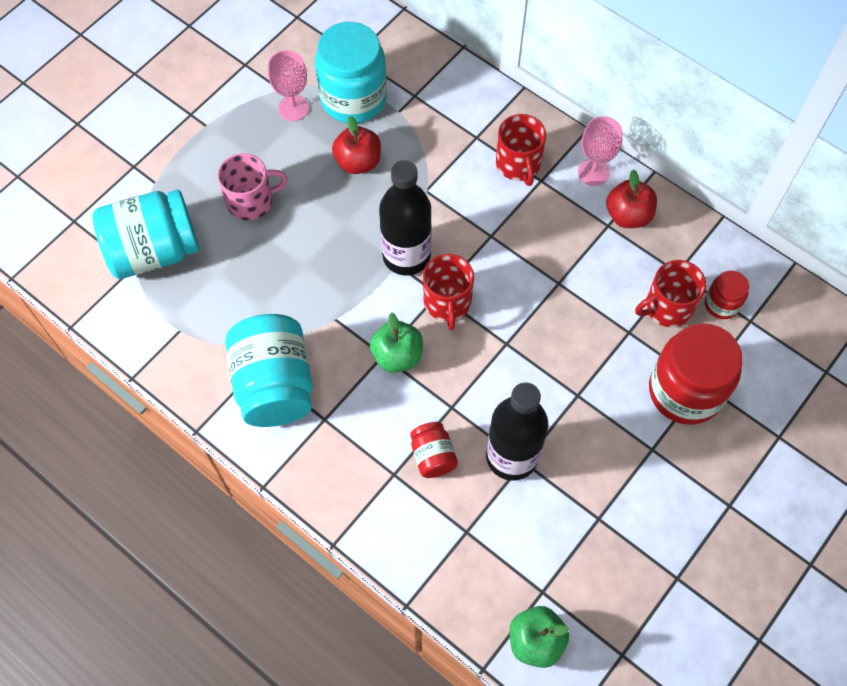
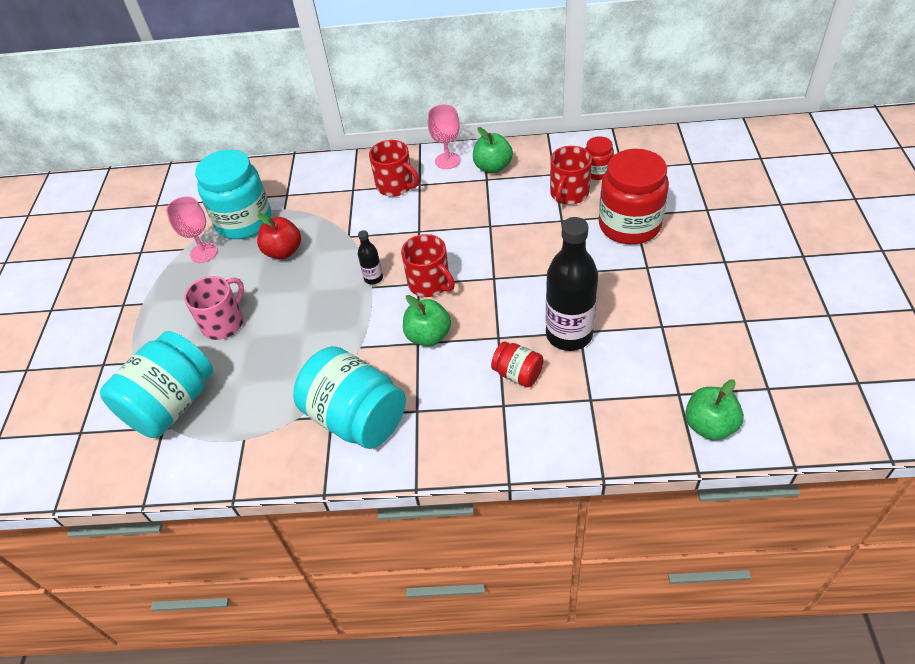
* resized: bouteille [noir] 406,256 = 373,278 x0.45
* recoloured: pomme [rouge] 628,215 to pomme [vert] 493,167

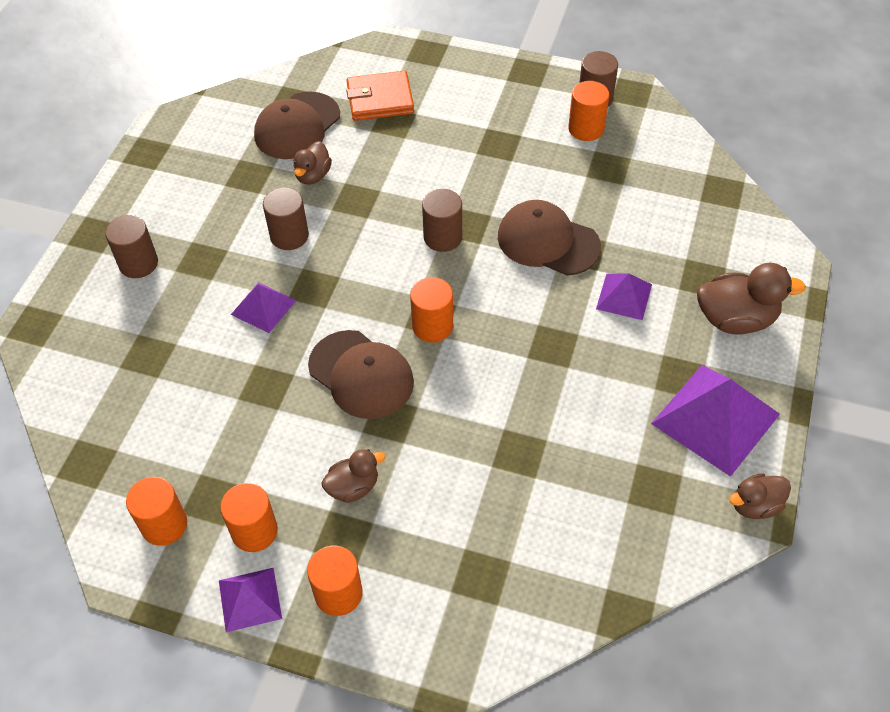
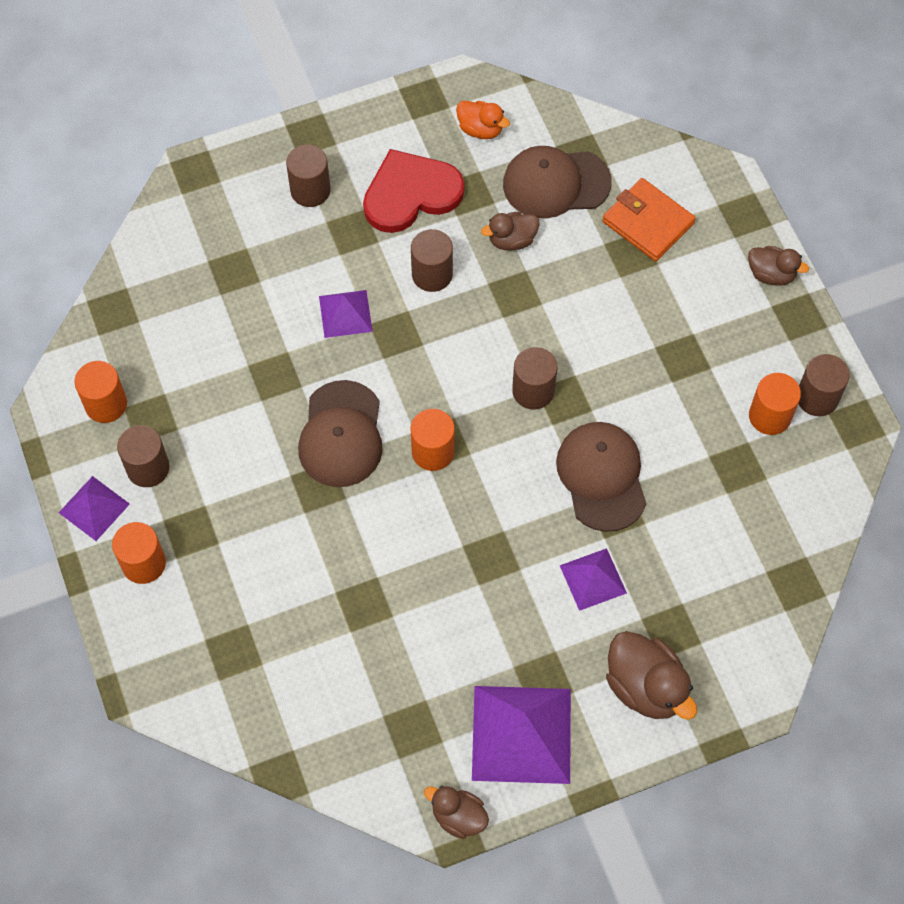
* recoloured: cylindre [orange] 254,531 to cylindre [marron] 148,468
* added: cœur [rouge] 411,194
* added: canard [orange] 480,129
* moved: canard [marron] 353,487 to 771,274

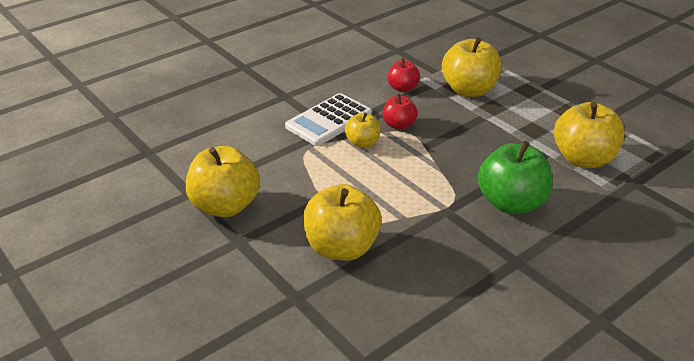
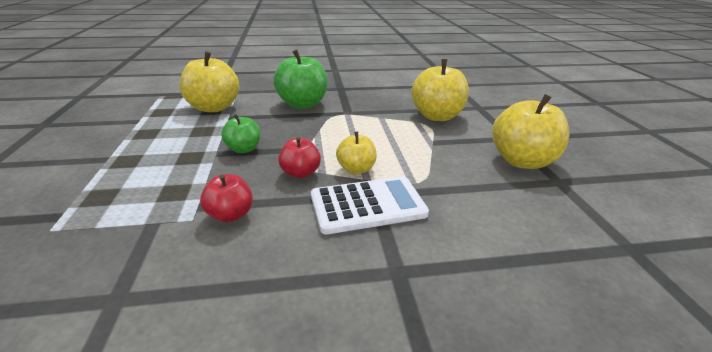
* added: pomme [vert] 244,149
* removed: pomme [jaune] 469,90

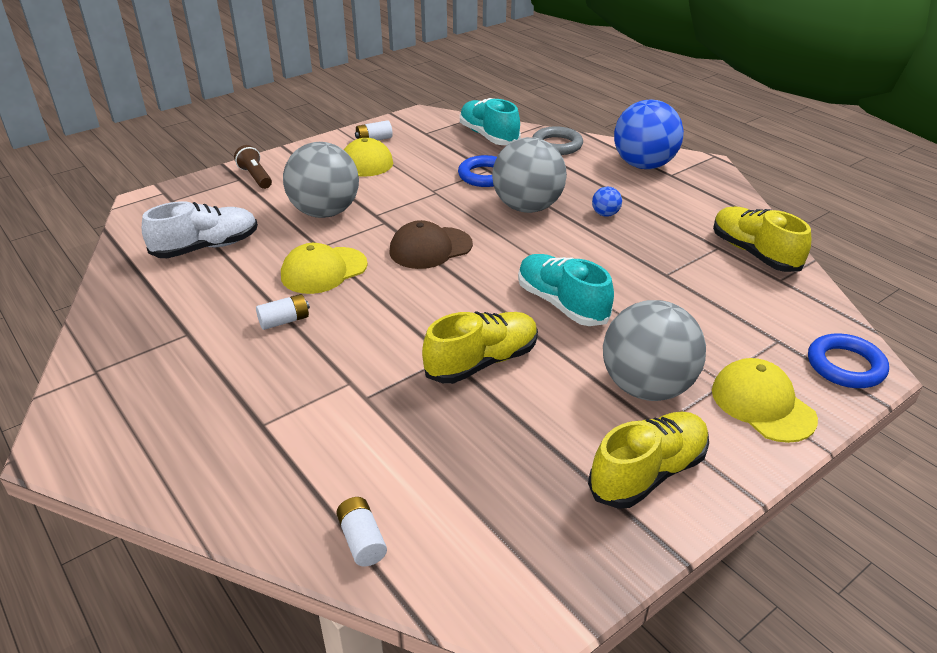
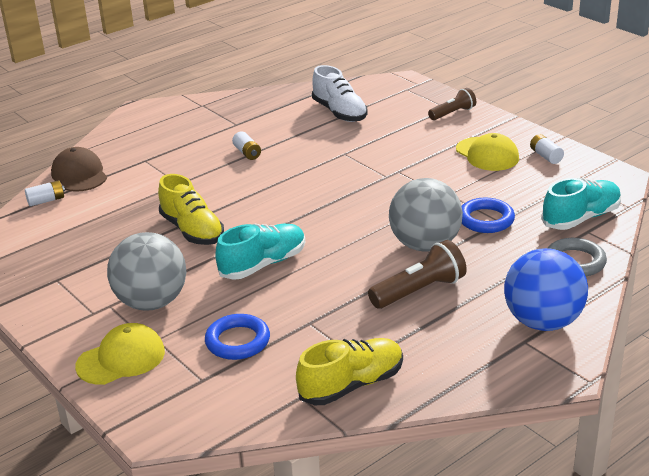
* moved: casquette [marron] 430,248 to 79,174
* moved: anneau [bleu] 845,366 to 237,341
* replaced: balle [bleu] 605,214 to lampe de poche [marron] 419,291
* removed: casquette [jaune] 324,270
* removed: balle [gris] 325,212
* removed: chaussure [jaune] 648,473

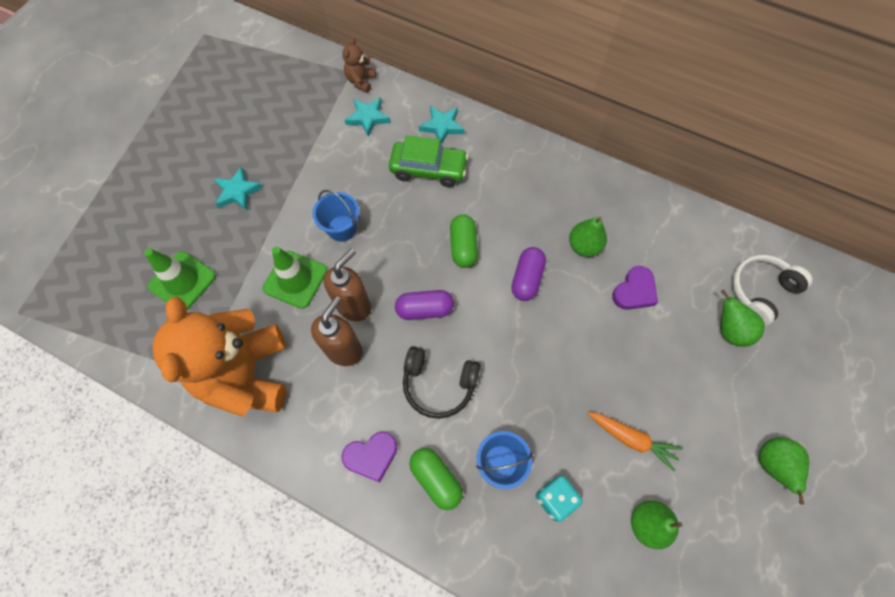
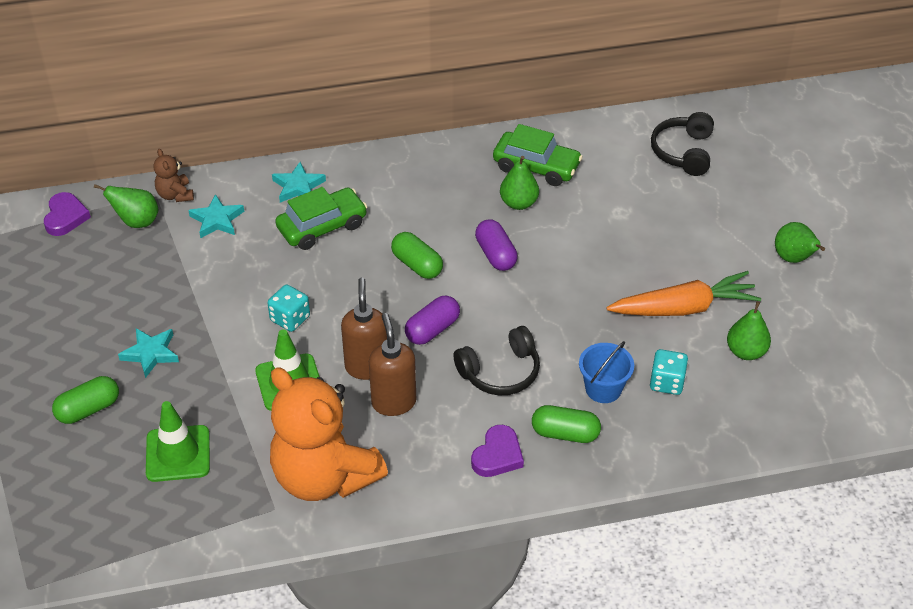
* moved: cœur [violet] 634,291 to 65,217
* added: gélule [vert] 88,409
* moved: poire [vert] 729,330 to 137,221
* replaced: seau [bleu] 342,228 to dé [turquoise] 290,318
* added: voiture [vert] 536,166
* resized: carotte [orange] 632,439 = 684,308 x1.60
* recoloured: casque audio [blanc] 760,291 to casque audio [noir] 683,152

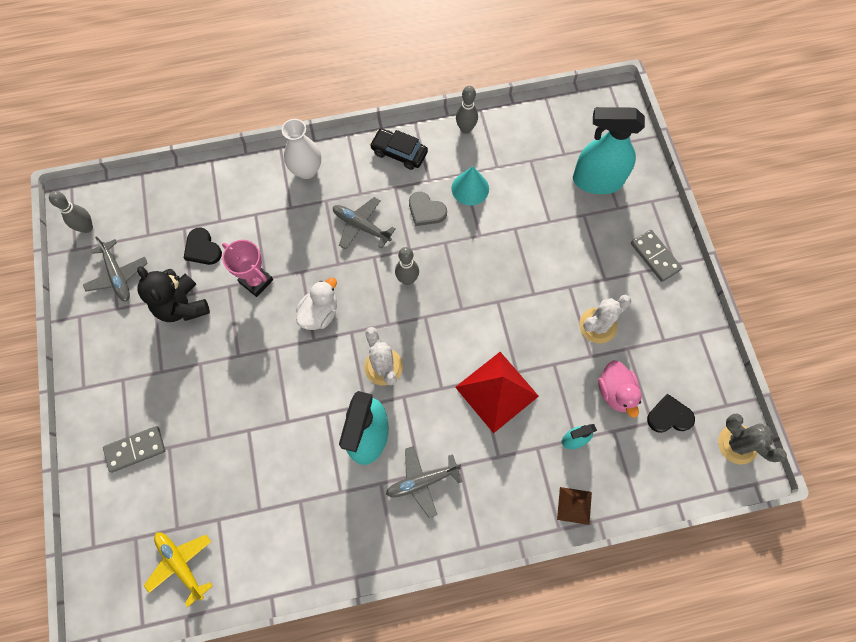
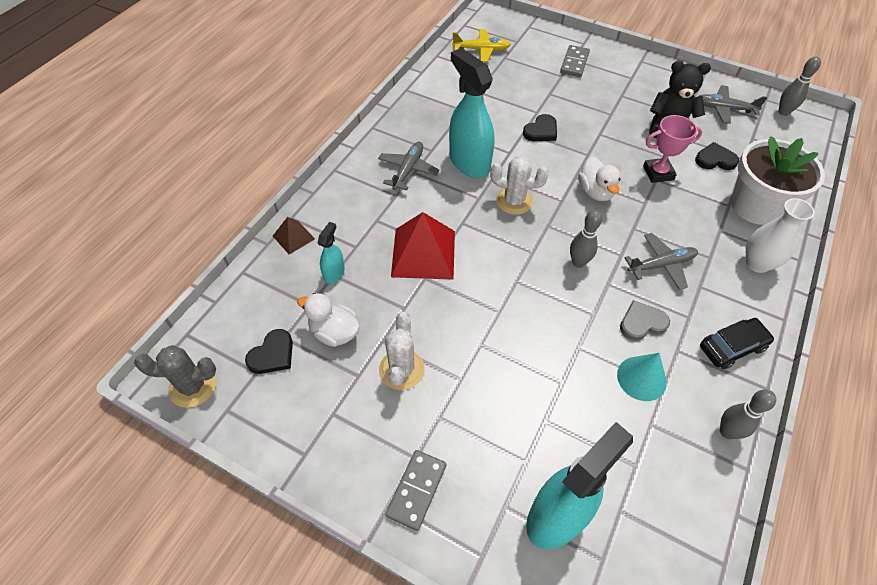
* recoloured: canard [rose] 615,392 to canard [blanc] 334,332
* turned: domino [gris] 655,256 = 416,490 75 degrees counterclockwise
* added: cœur [noir] 541,131
* added: pot de fleurs [blanc] 755,206

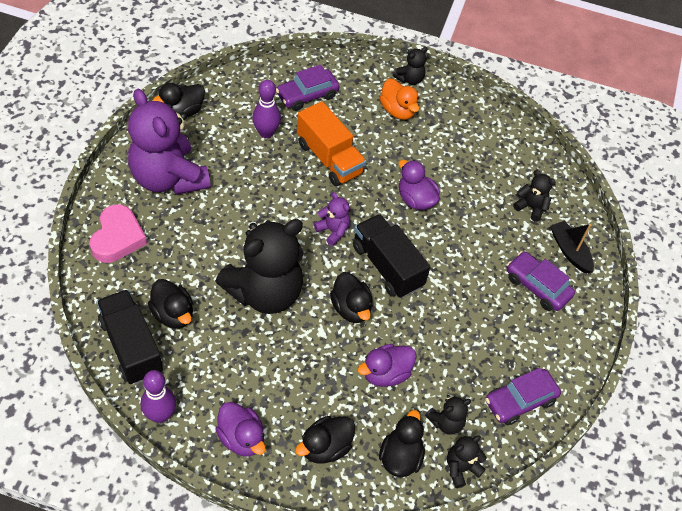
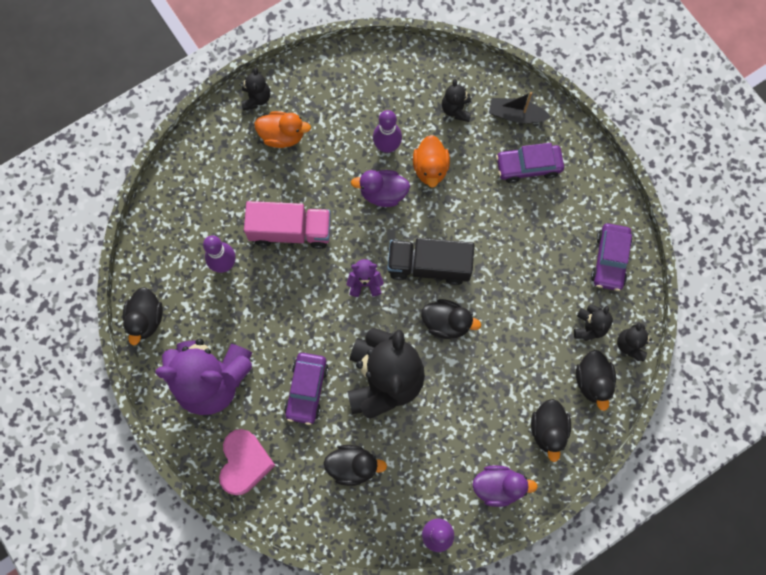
* turned: cœur [rose] 117,237 = 244,463 45 degrees clockwise
* recoloured: camion [orange] 329,158 to camion [rose] 290,231
* moved: voiture [violet] 307,95 to 306,389
* added: quille [violet] 387,146
* added: canard [orange] 430,168
* turned: ours en peluche [noir] 531,207 = 456,109 75 degrees counterclockwise
* turned: canard [noir] 400,457 = 592,381 150 degrees counterclockwise
* removed: camion [noir] 131,346
* removed: canard [violet] 385,374

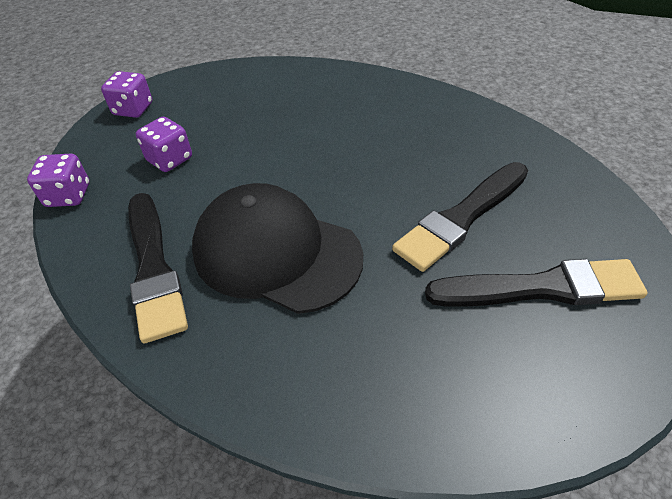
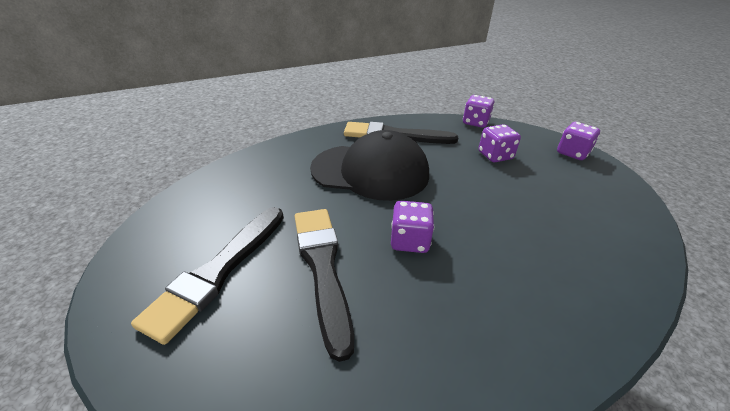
* turned: casquette [noir] 276,253 = 370,171 45 degrees clockwise
* added: dé [violet] 409,241

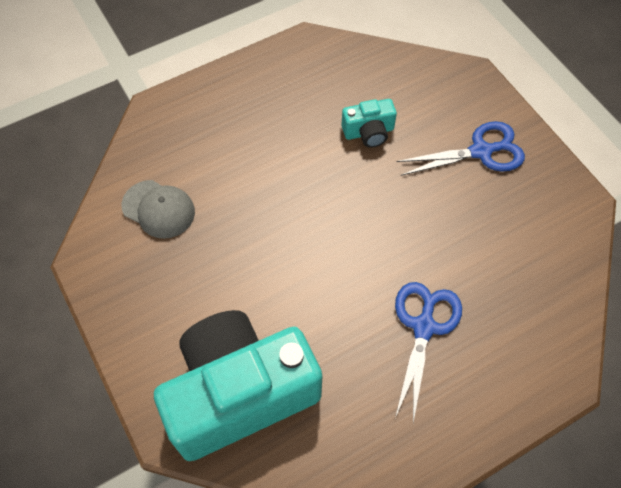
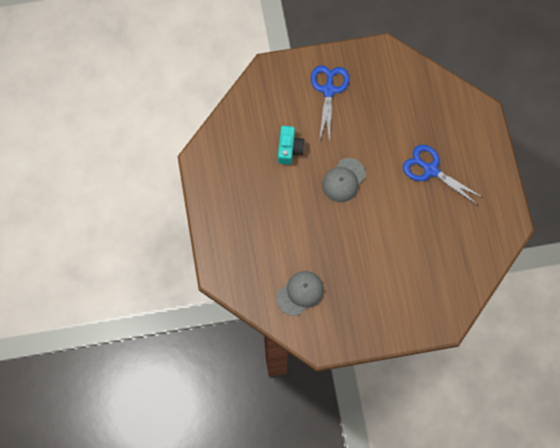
* added: casquette [gris] 343,180
* removed: appareil photo [turquoise] 239,393

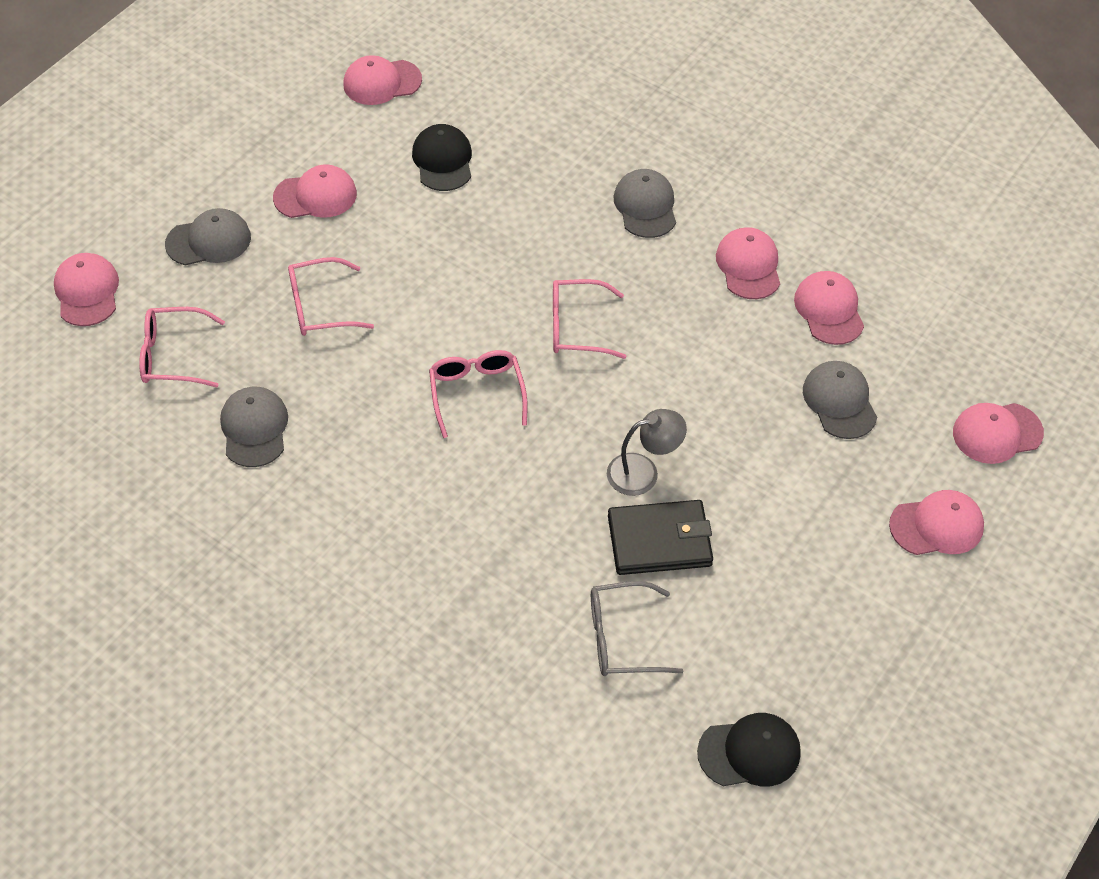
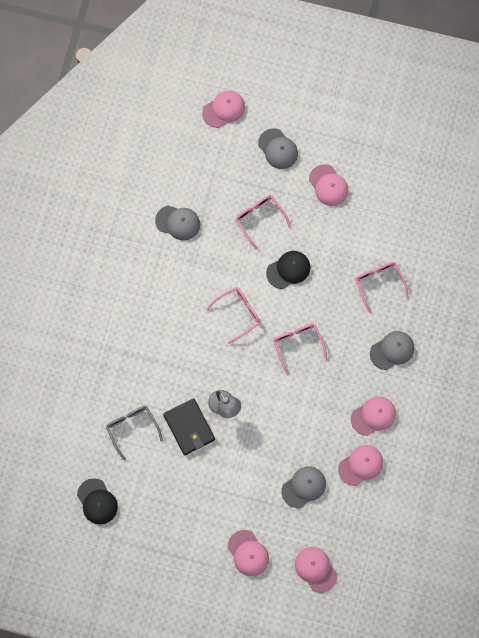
* turned: casquette [gris] 254,428 = 178,222 45 degrees clockwise
* moved: casquette [noir] 443,160 to 288,270
* moved: lunettes [rose] 174,355 to 379,284
* removed: casquette [rose] 382,82

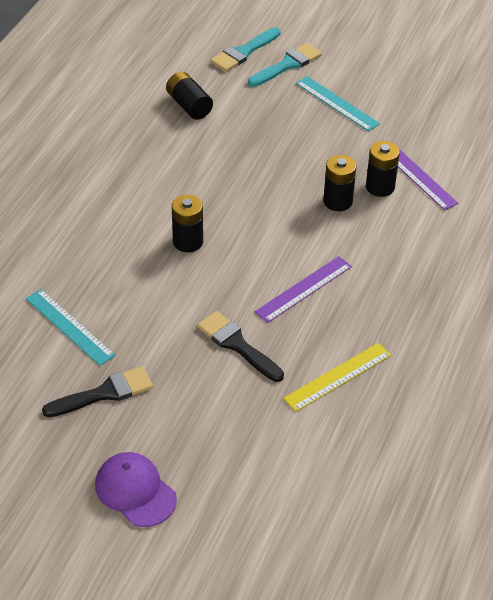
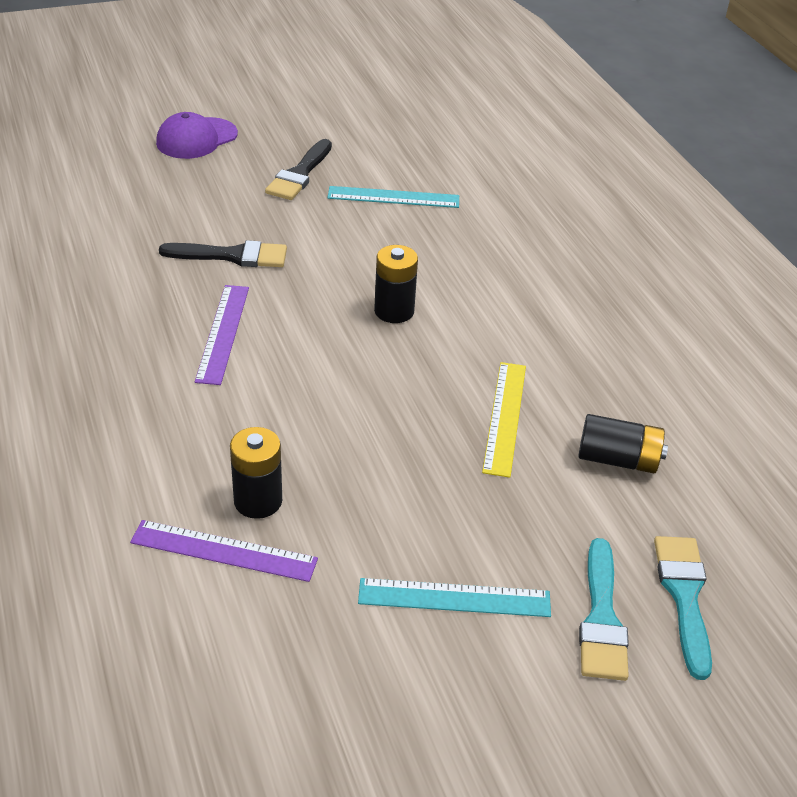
* turned: casquette [violet] 135,491 = 196,139 135 degrees clockwise
* moved: règle [jaune] 338,377 to 504,417
* removed: pile [noir] 337,201

